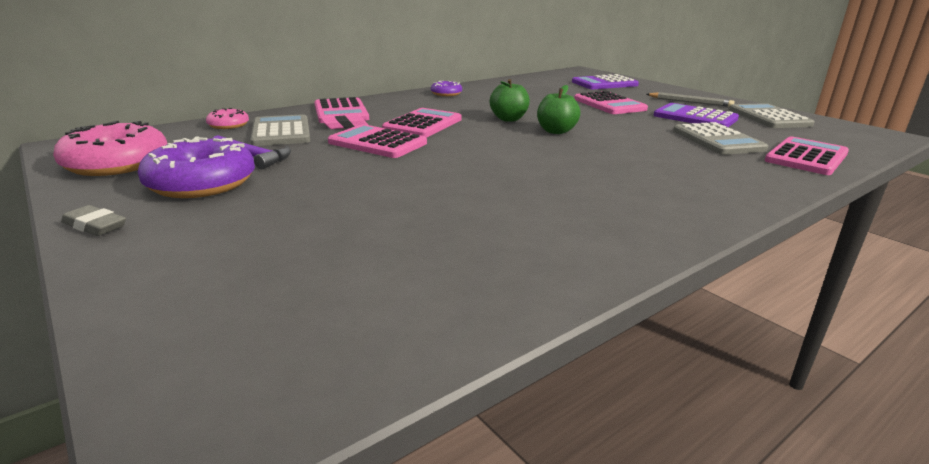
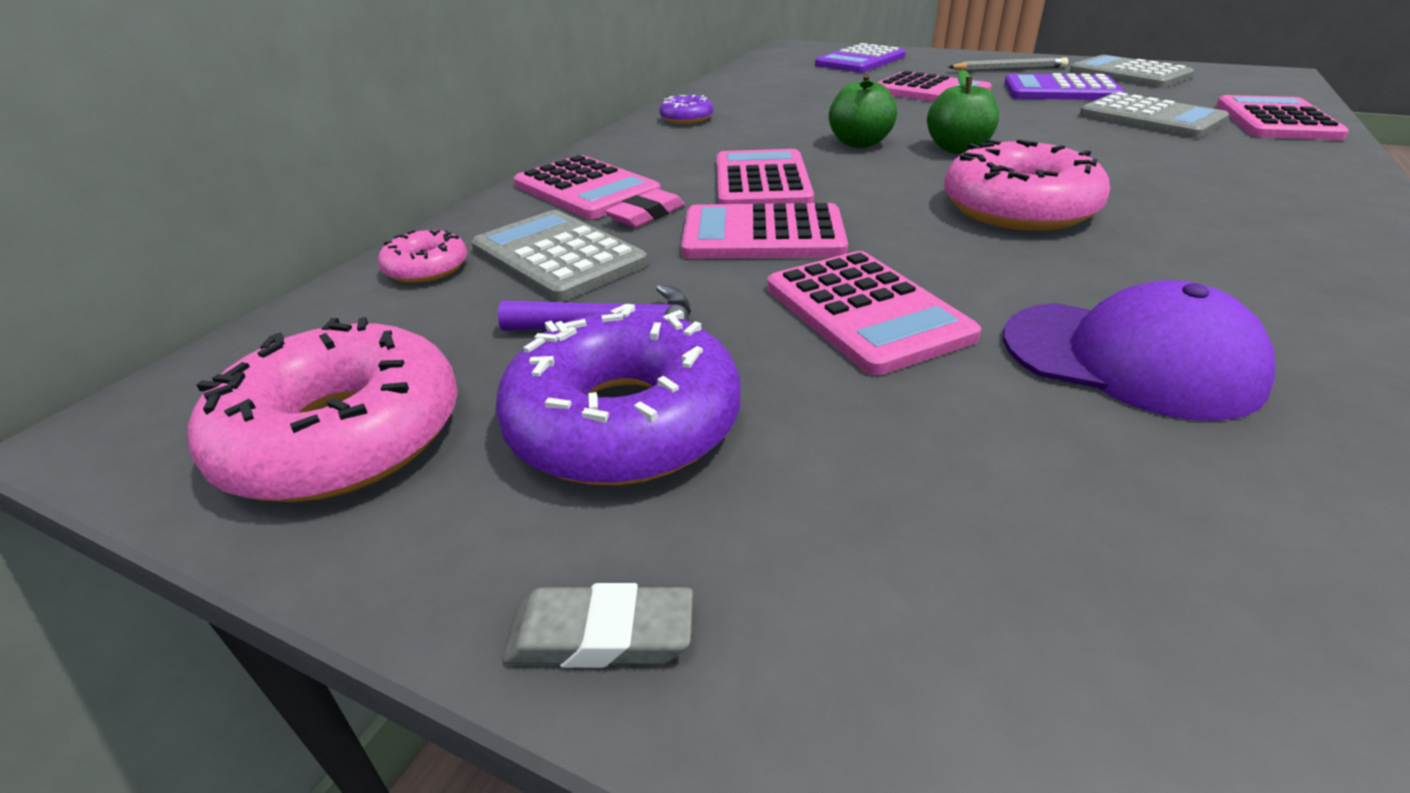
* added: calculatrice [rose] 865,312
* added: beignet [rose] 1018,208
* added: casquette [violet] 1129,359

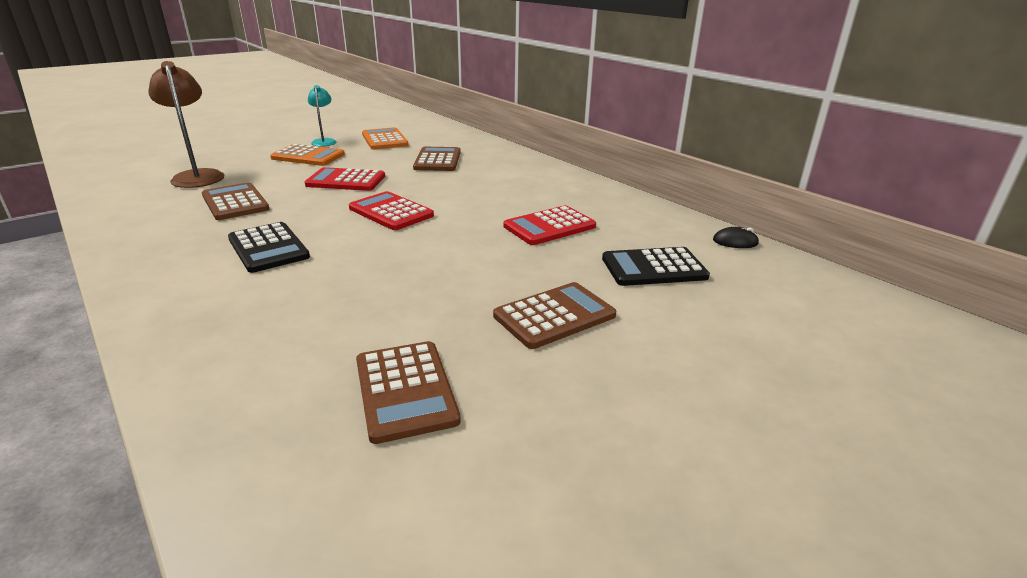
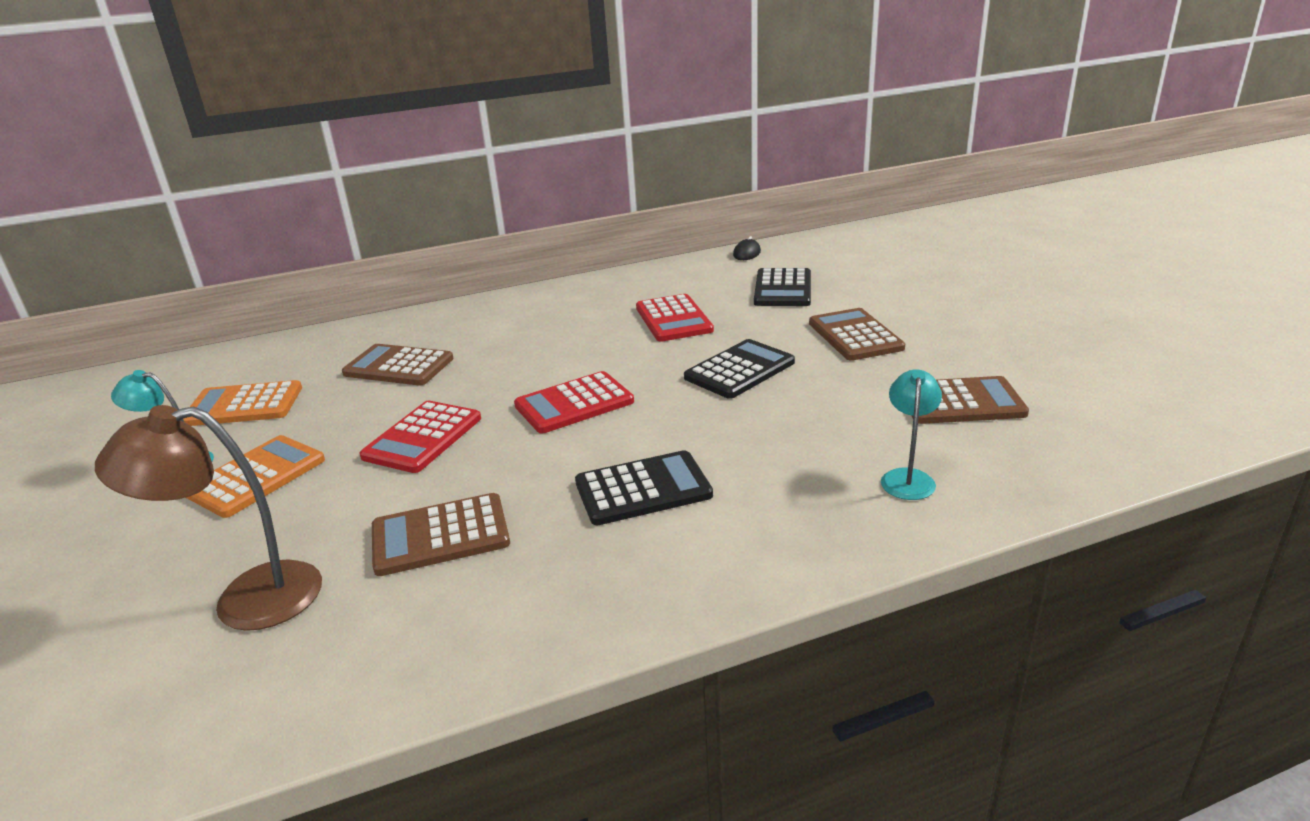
* added: calculatrice [noir] 739,370
* added: lampe [turquoise] 907,477

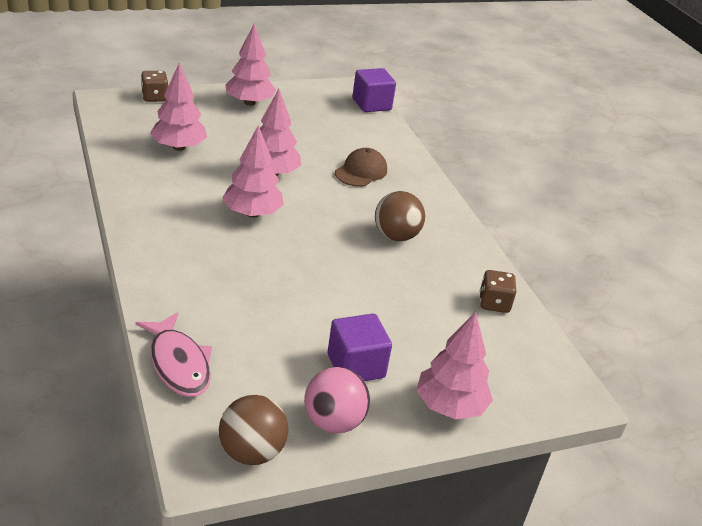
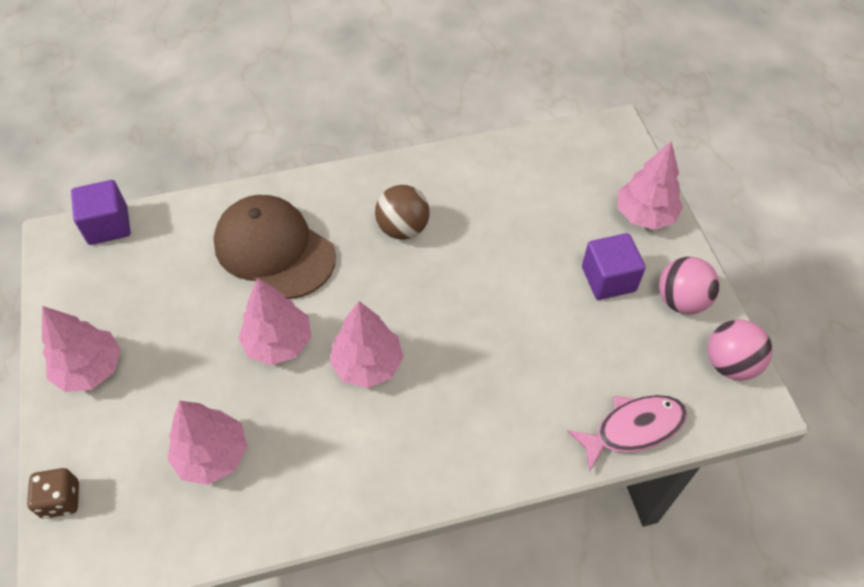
* resized: casquette [marron] 361,171 = 274,249 x1.82
* recoloured: balle [marron] 251,452 to balle [rose] 730,364
* removed: dé [marron] 494,303

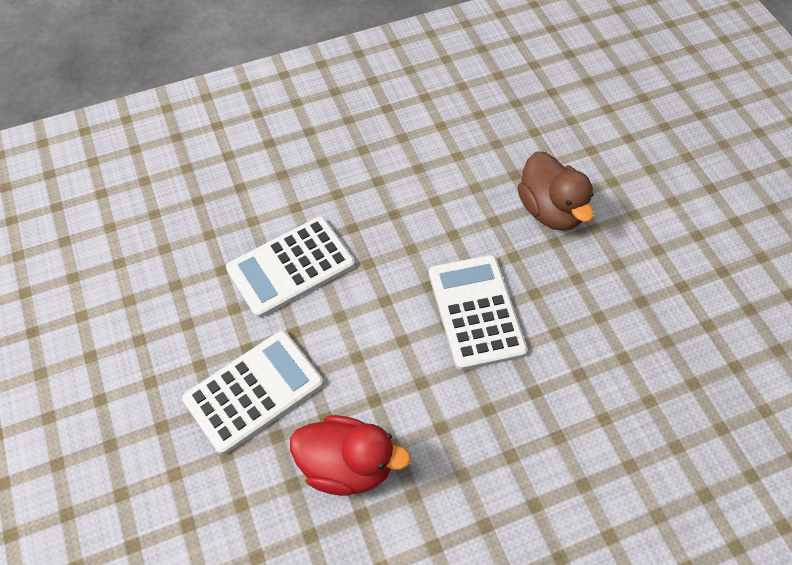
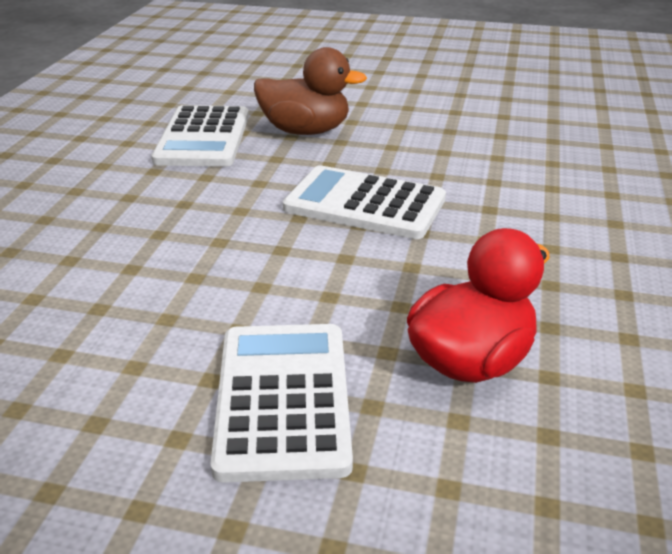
* moved: calculatrice [blanc] 291,267 to 203,138

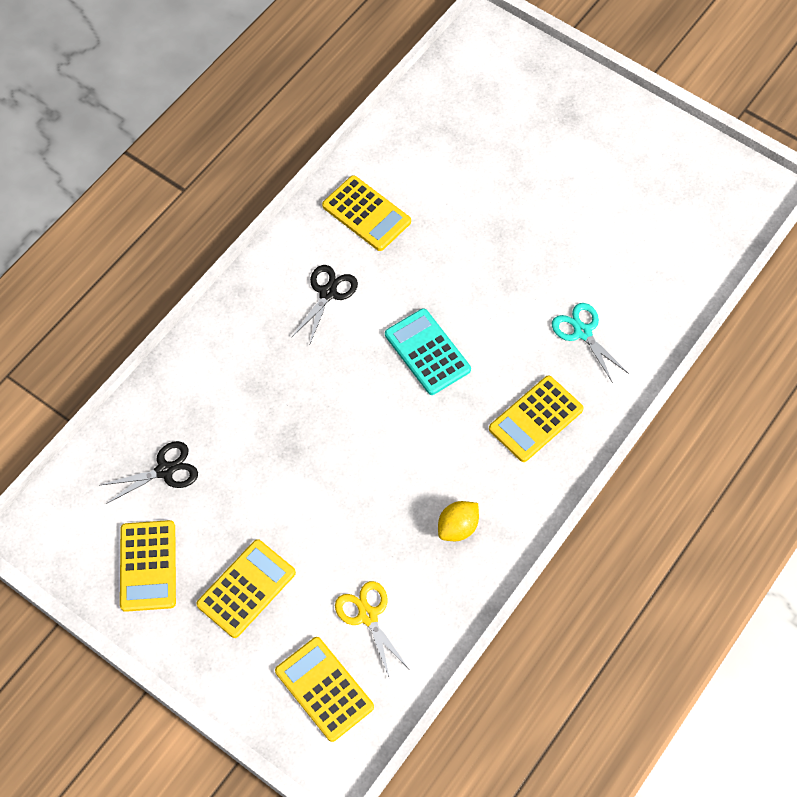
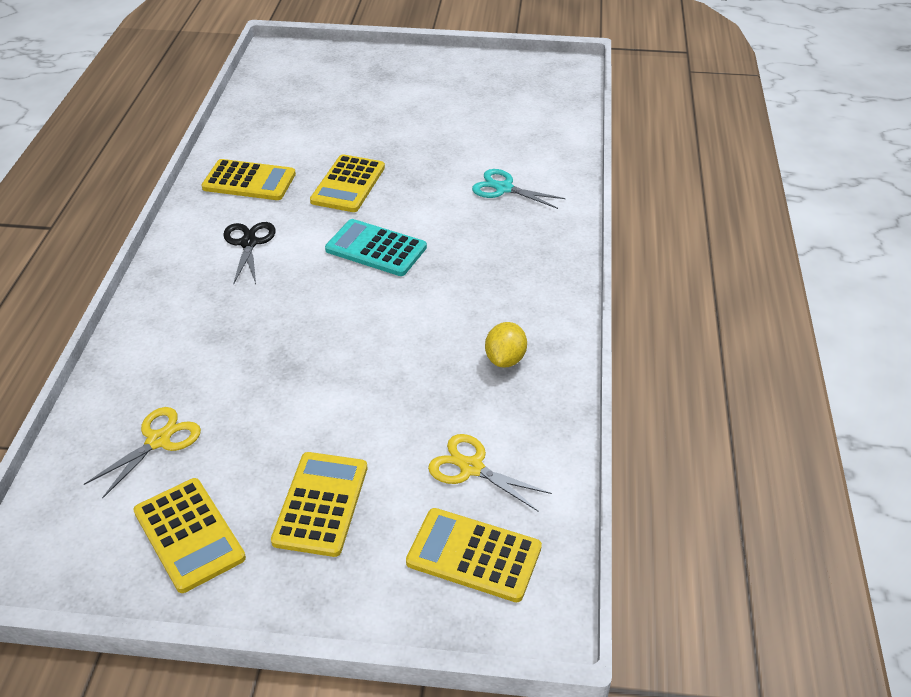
* recoloured: ciseaux [noir] 165,470 to ciseaux [jaune] 158,440
* moved: calculatrice [jaune] 535,419 to 348,184

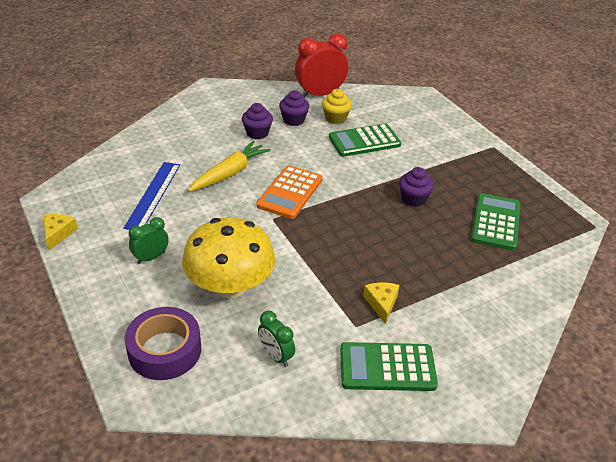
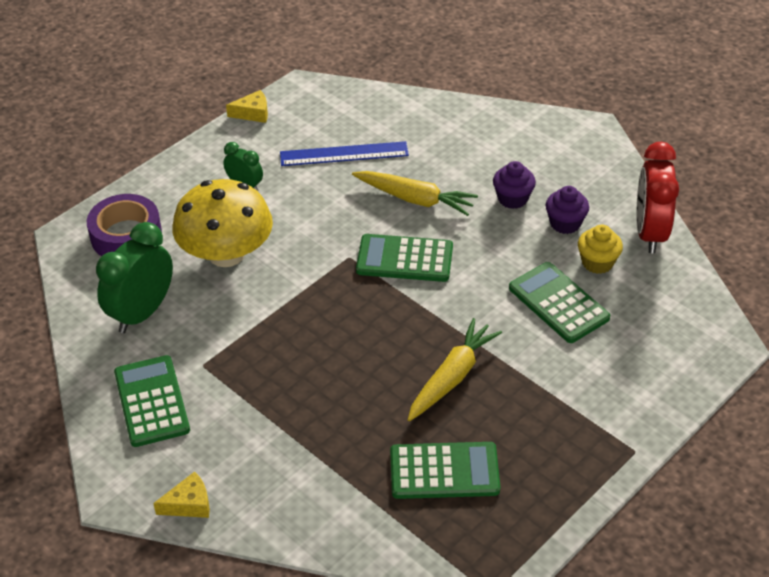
* resized: réveil [vert] 276,356 = 142,313 x1.85
* moved: fromage [jaune] 381,304 to 189,504
* recoloured: calculatrice [orange] 290,192 to calculatrice [vert] 404,259
* replaced: muffin [violet] 413,199 to carotte [jaune] 452,377
* turned: réveil [rouge] 320,94 = 649,233 135 degrees counterclockwise

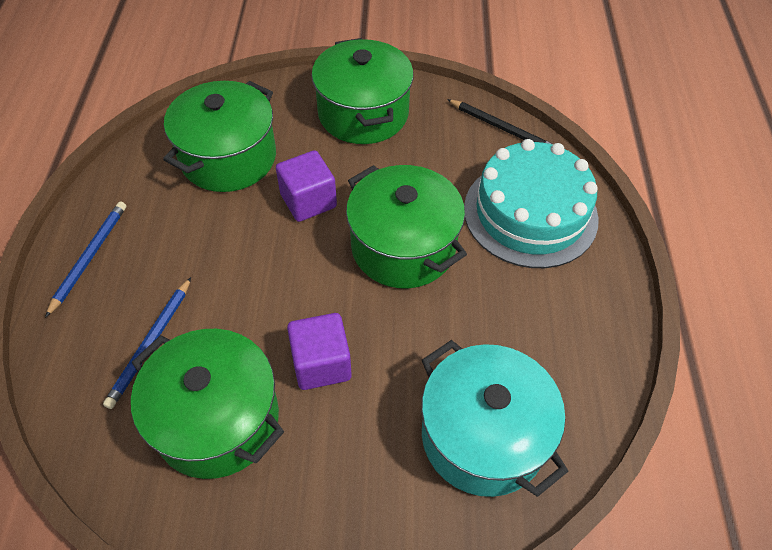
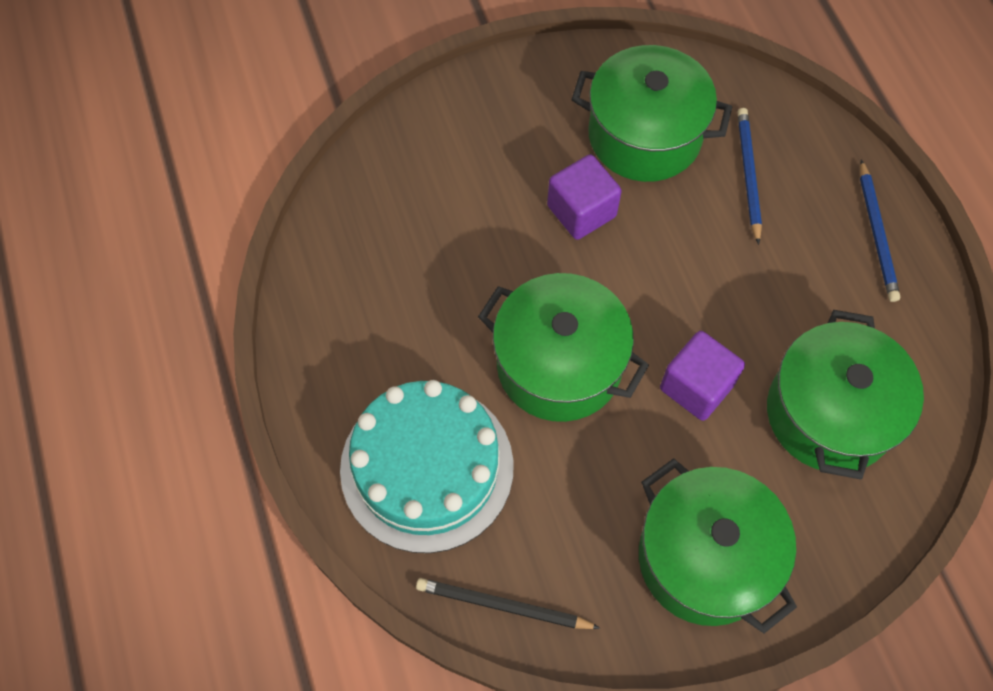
* removed: marmite [turquoise] 483,436

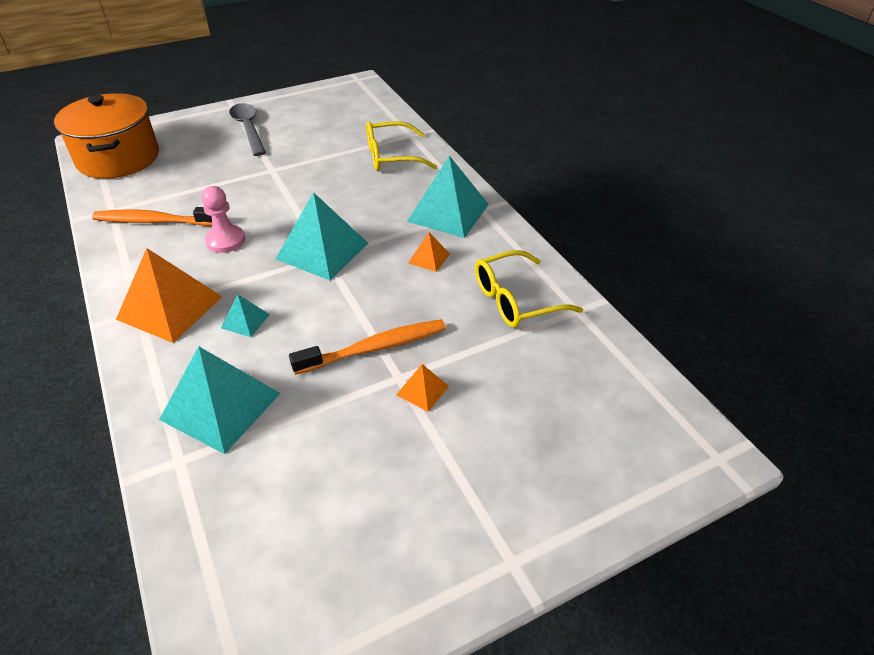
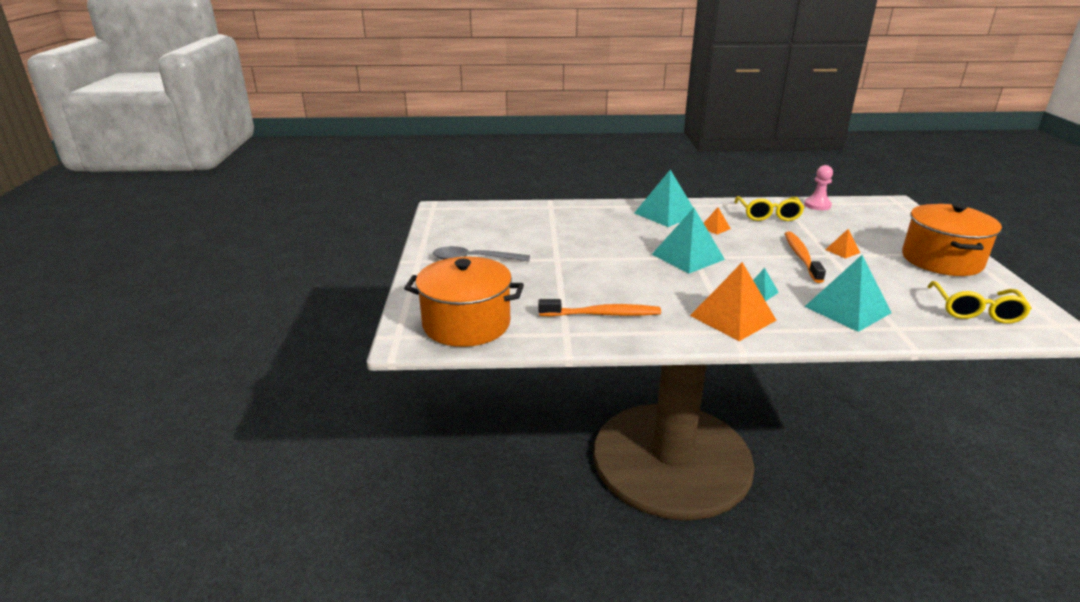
* turned: brosse à dents [orange] 155,221 = 602,314 120 degrees counterclockwise
* moved: pion [rose] 225,241 to 817,205
* added: marmite [orange] 941,260
* moved: lunettes [jaune] 391,156 to 976,311

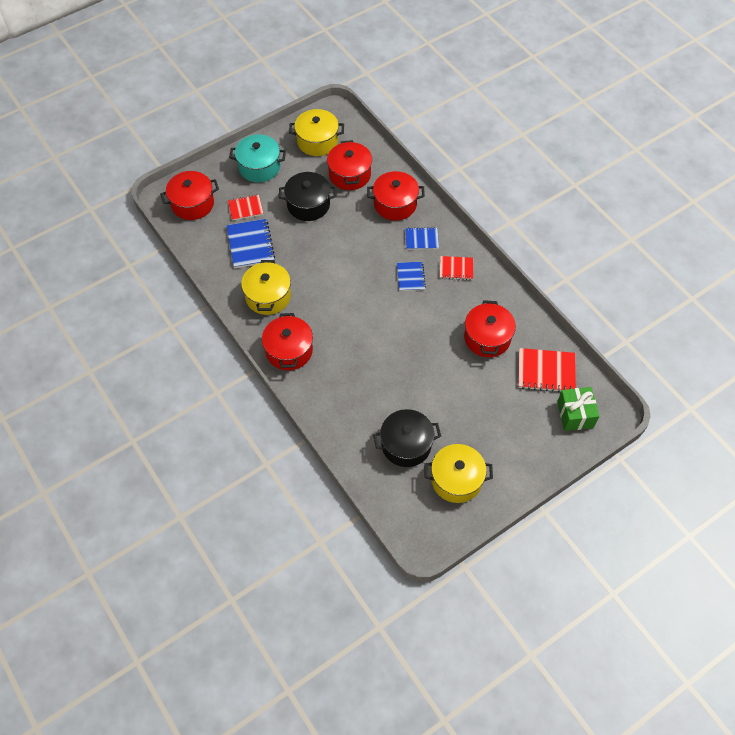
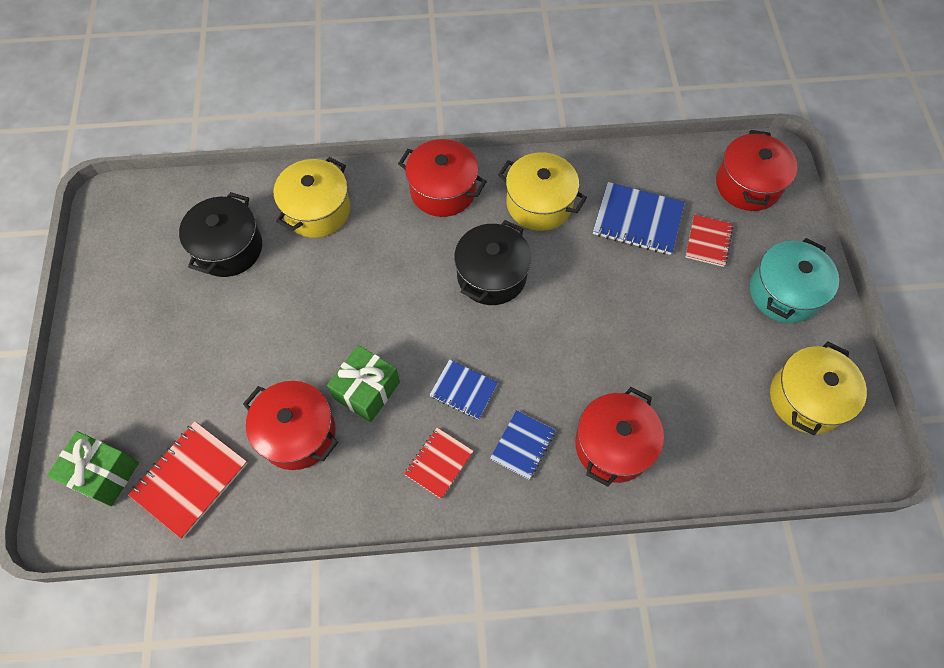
* moved: marmite [jaune] 456,480 to 317,210
* added: cadeau [vert] 367,390
* moved: marmite [noir] 308,205 to 491,275
* removed: marmite [rouge] 350,174

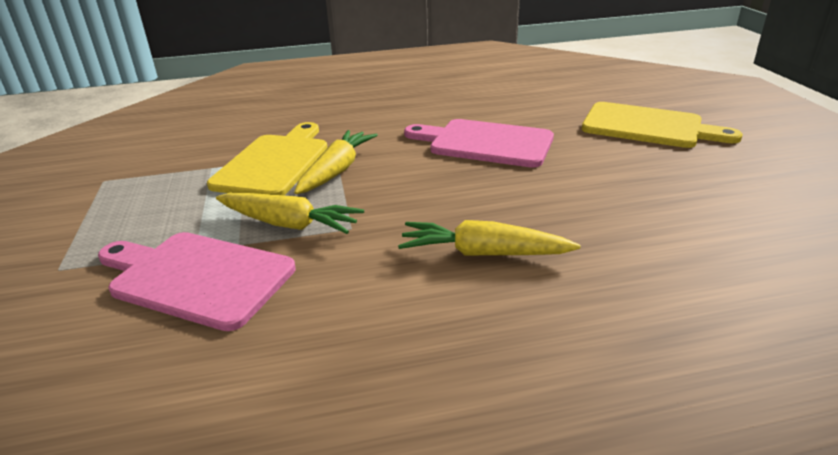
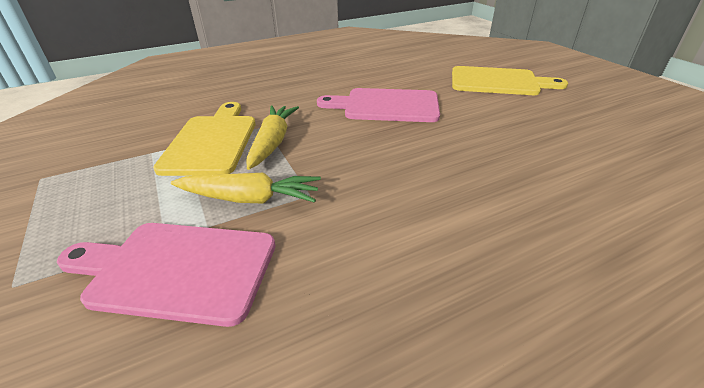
* removed: carotte [jaune] 484,253

